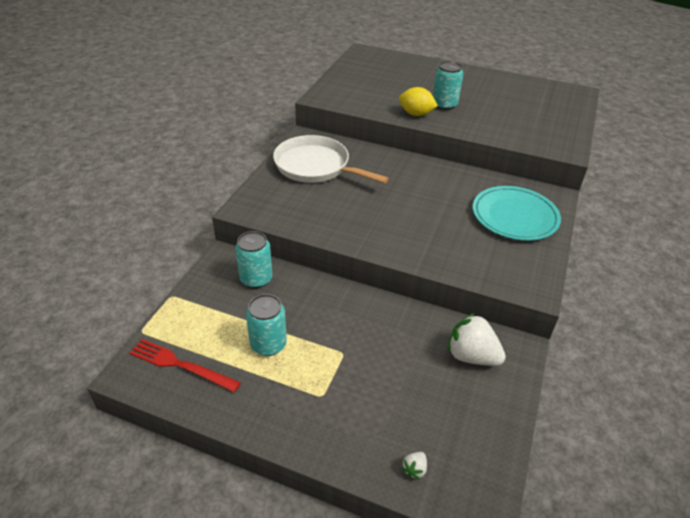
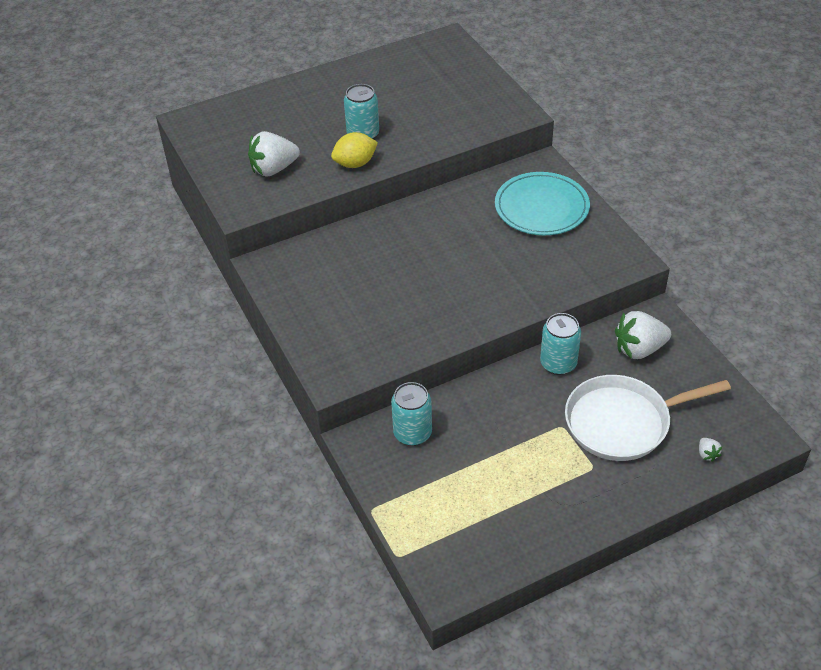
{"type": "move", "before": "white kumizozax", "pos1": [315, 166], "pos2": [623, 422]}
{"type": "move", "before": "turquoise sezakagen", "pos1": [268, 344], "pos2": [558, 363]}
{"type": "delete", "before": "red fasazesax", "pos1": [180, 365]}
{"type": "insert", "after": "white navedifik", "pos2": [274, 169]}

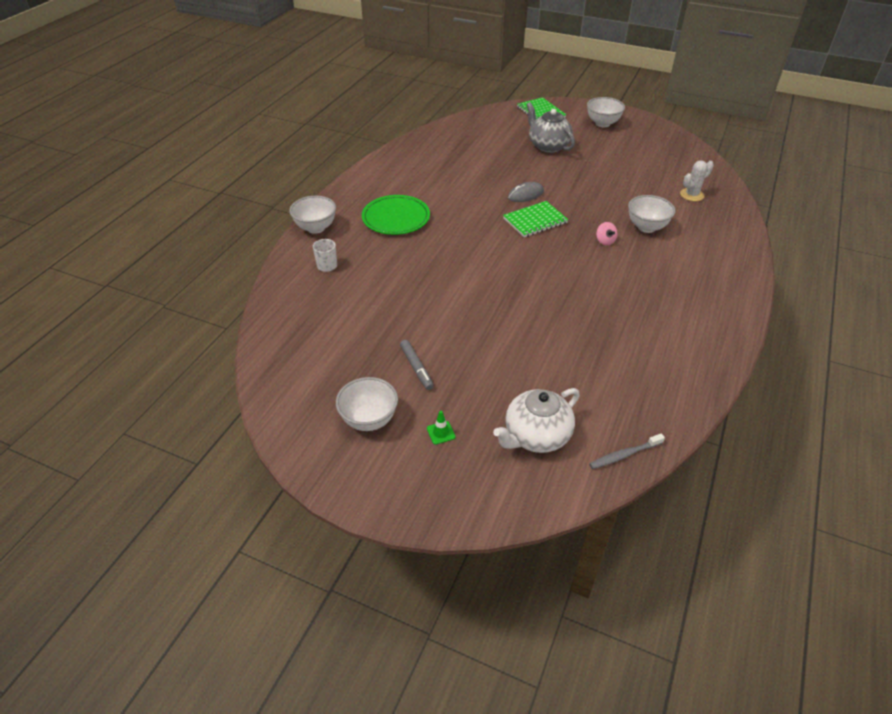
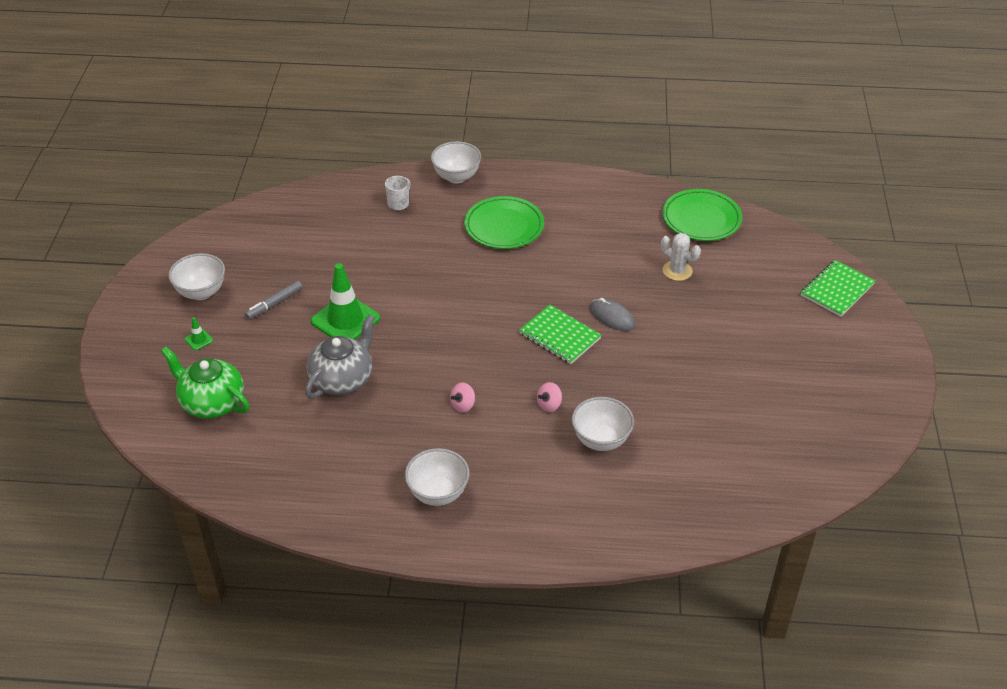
{"type": "move", "before": "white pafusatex", "pos1": [602, 123], "pos2": [438, 493]}
{"type": "move", "before": "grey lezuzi", "pos1": [548, 146], "pos2": [342, 379]}
{"type": "move", "before": "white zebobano", "pos1": [692, 195], "pos2": [677, 271]}
{"type": "recolor", "before": "white lezuzi", "after": "green lezuzi", "pos1": [536, 436], "pos2": [212, 403]}
{"type": "delete", "before": "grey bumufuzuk", "pos1": [624, 455]}
{"type": "insert", "after": "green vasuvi", "pos2": [701, 219]}
{"type": "insert", "after": "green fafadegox", "pos2": [345, 320]}
{"type": "insert", "after": "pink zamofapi", "pos2": [463, 405]}

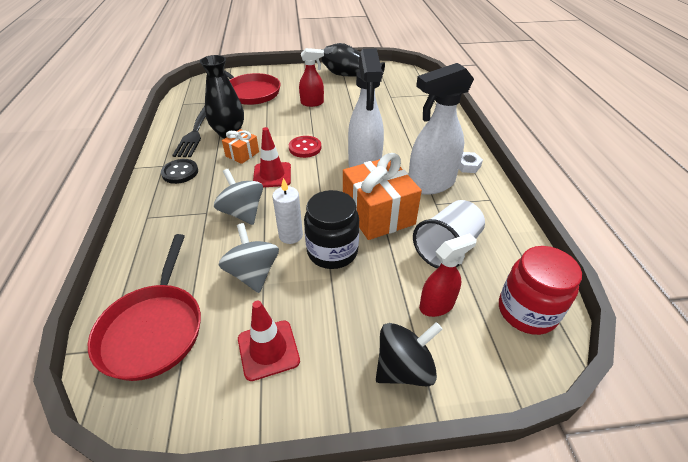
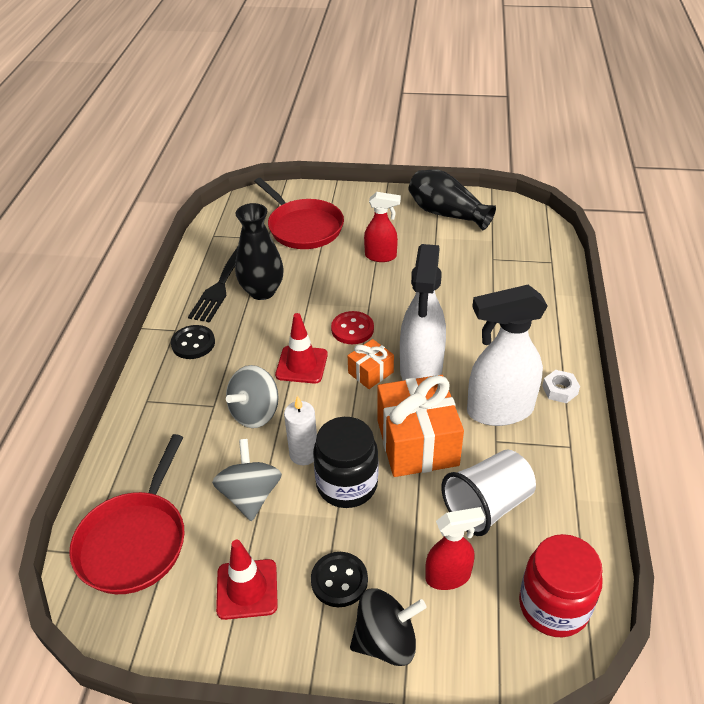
{"type": "move", "before": "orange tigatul", "pos1": [242, 154], "pos2": [370, 372]}
{"type": "rotate", "before": "grey zamofapi", "pos1": [242, 212], "pos2": [255, 413], "turn": -120}
{"type": "insert", "after": "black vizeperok", "pos2": [339, 580]}

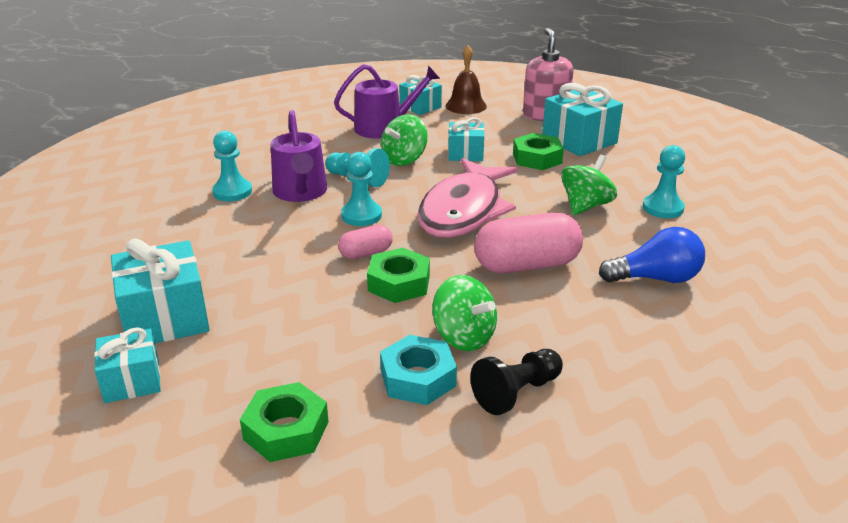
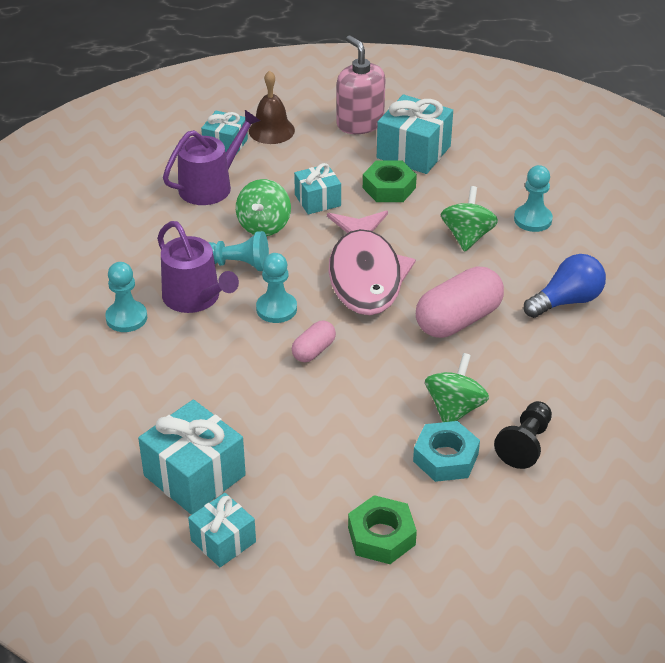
{"type": "delete", "before": "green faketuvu", "pos1": [399, 283]}
{"type": "rotate", "before": "green zamofapi", "pos1": [463, 337], "pos2": [454, 408], "turn": -90}

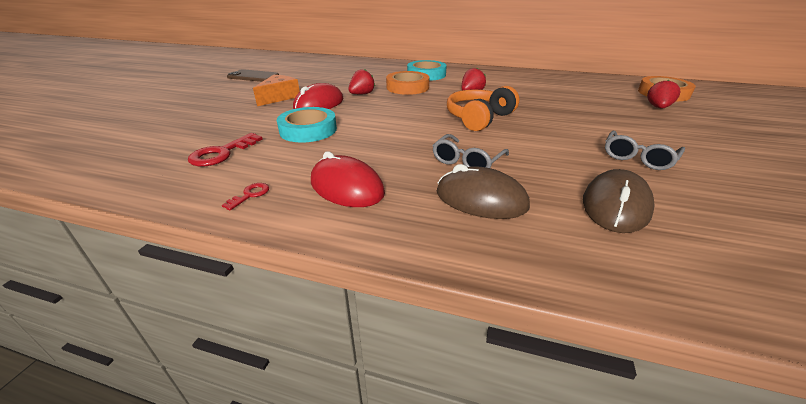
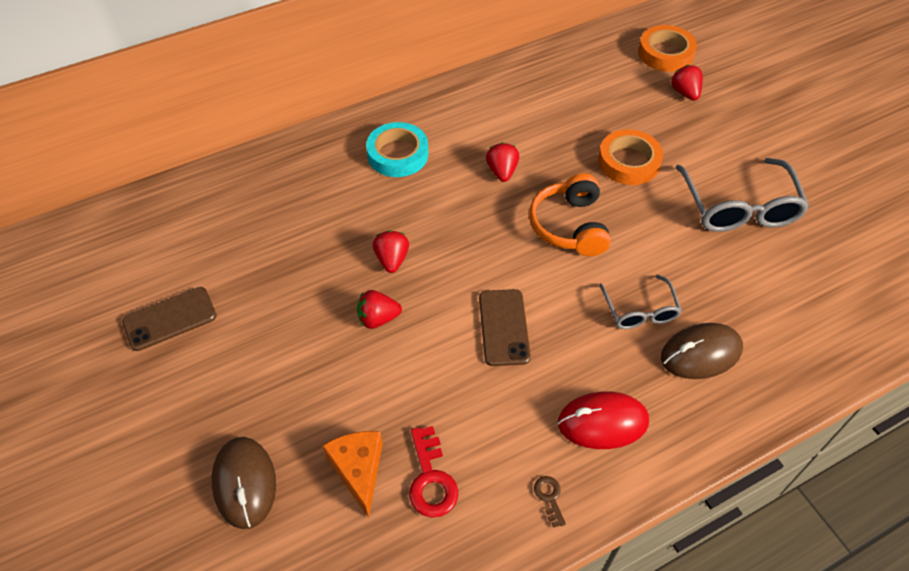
{"type": "move", "before": "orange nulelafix", "pos1": [407, 87], "pos2": [628, 162]}
{"type": "move", "before": "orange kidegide", "pos1": [279, 97], "pos2": [358, 470]}
{"type": "replace", "before": "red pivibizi", "after": "red navedifik", "pos1": [319, 104], "pos2": [378, 318]}
{"type": "delete", "before": "turquoise nulelafix", "pos1": [308, 130]}
{"type": "resize", "before": "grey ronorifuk", "pos1": [638, 158], "pos2": [739, 208], "scale": 1.72}
{"type": "move", "before": "brown pivibizi", "pos1": [615, 206], "pos2": [244, 483]}
{"type": "recolor", "before": "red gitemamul", "after": "brown gitemamul", "pos1": [250, 195], "pos2": [549, 497]}
{"type": "insert", "after": "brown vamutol", "pos2": [504, 327]}

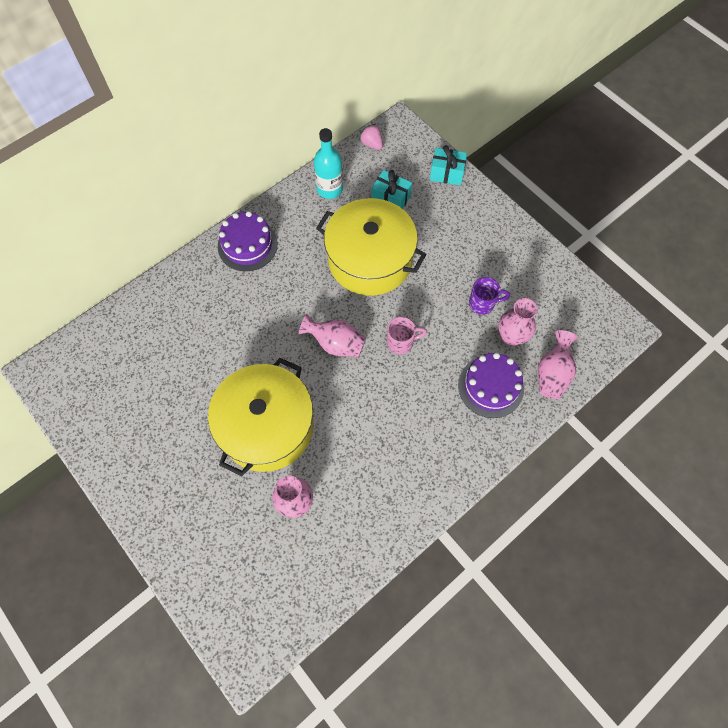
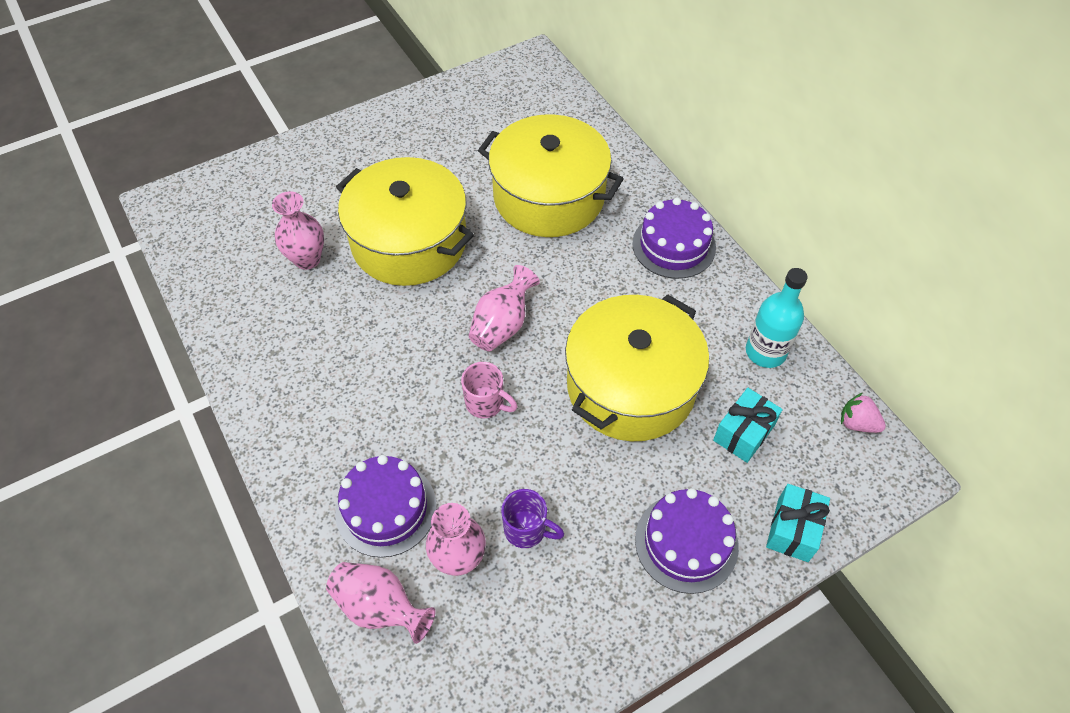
{"type": "rotate", "before": "pink navedifik", "pos1": [372, 144], "pos2": [857, 423], "turn": -120}
{"type": "rotate", "before": "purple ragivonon", "pos1": [483, 303], "pos2": [527, 530], "turn": -75}
{"type": "rotate", "before": "pink ragivonon", "pos1": [401, 342], "pos2": [486, 403], "turn": -60}
{"type": "insert", "after": "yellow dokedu", "pos2": [549, 196]}
{"type": "insert", "after": "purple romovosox", "pos2": [686, 542]}

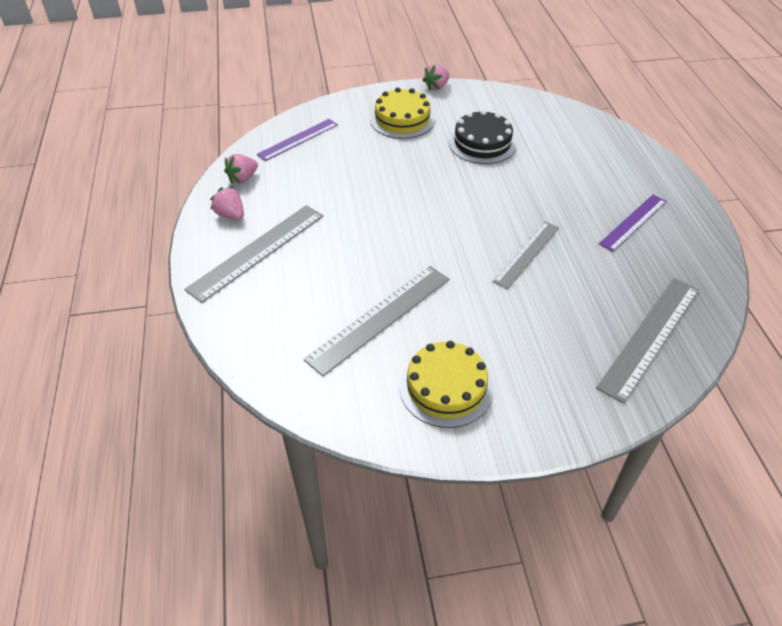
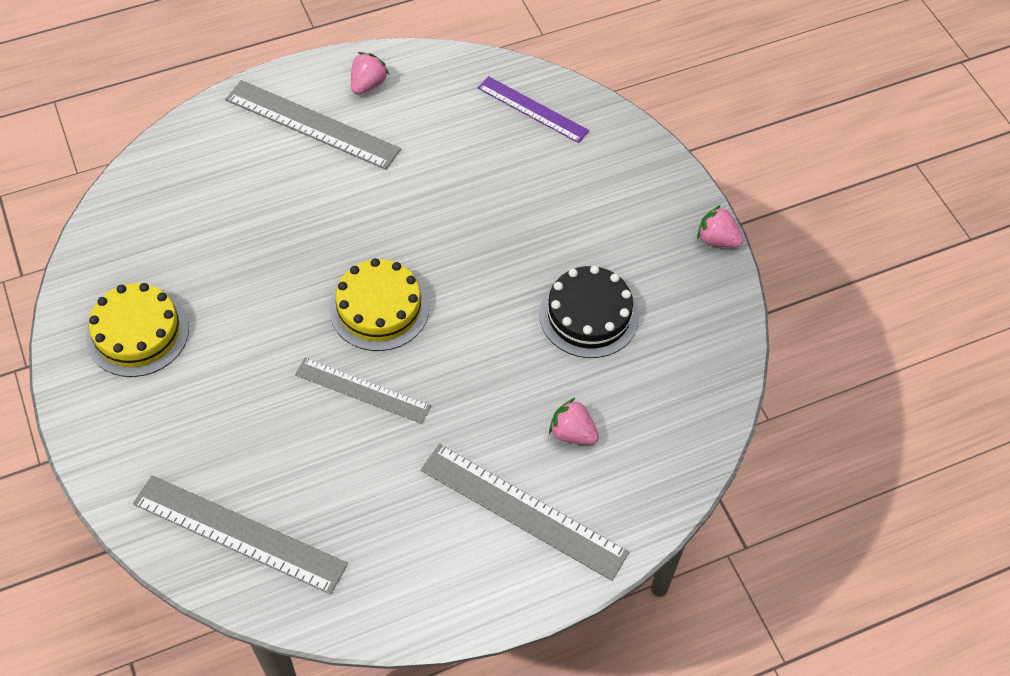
{"type": "move", "before": "yellow romovosox", "pos1": [402, 119], "pos2": [379, 308]}
{"type": "move", "before": "pink navedifik", "pos1": [243, 178], "pos2": [572, 433]}
{"type": "delete", "before": "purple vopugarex", "pos1": [633, 222]}
{"type": "move", "before": "grey vopugarex", "pos1": [380, 318], "pos2": [523, 511]}

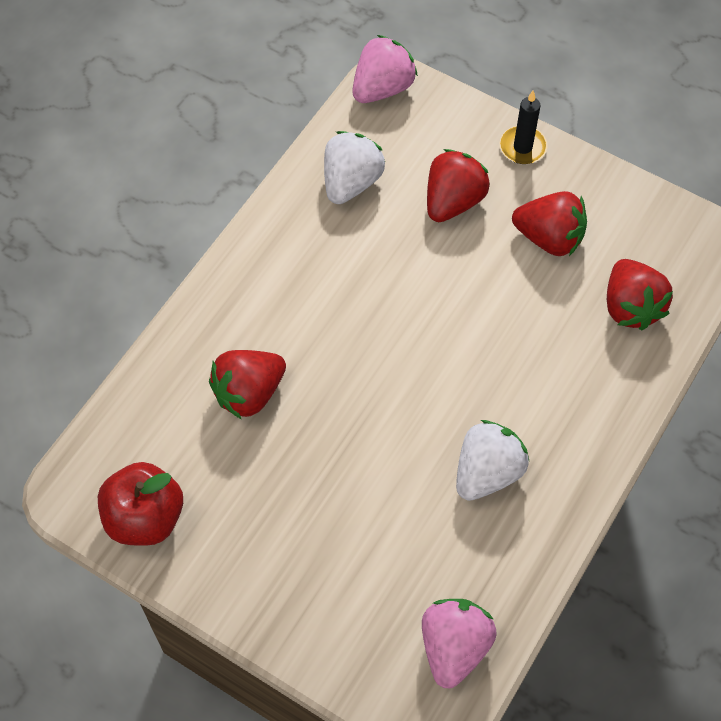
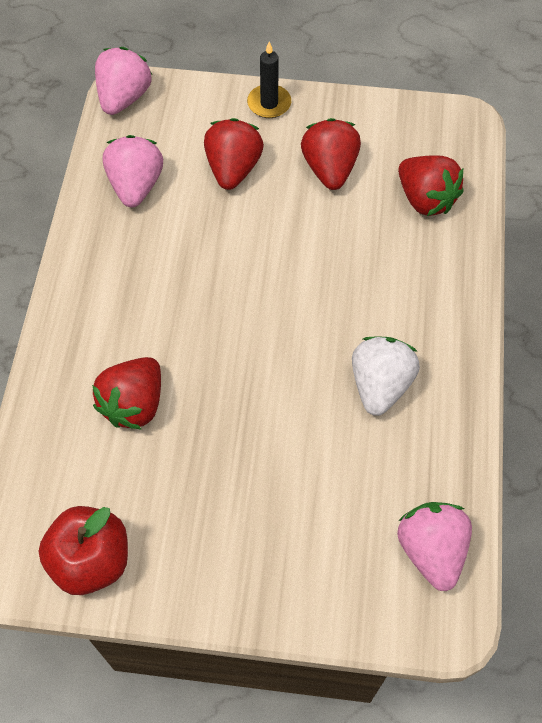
{"type": "recolor", "before": "white navedifik", "after": "pink navedifik", "pos1": [351, 182], "pos2": [136, 185]}
{"type": "rotate", "before": "red navedifik", "pos1": [549, 238], "pos2": [330, 169], "turn": -90}

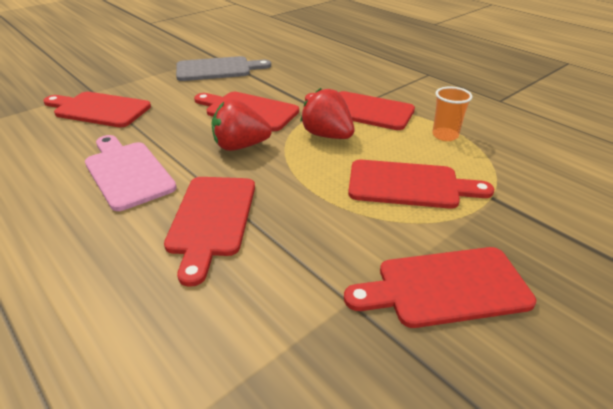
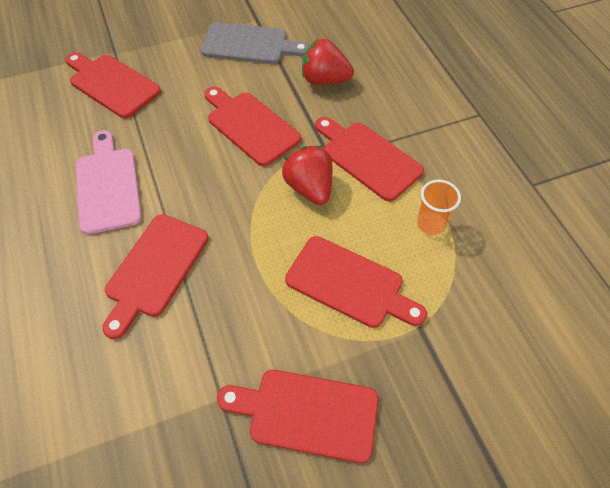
{"type": "move", "before": "red navedifik", "pos1": [240, 146], "pos2": [324, 80]}

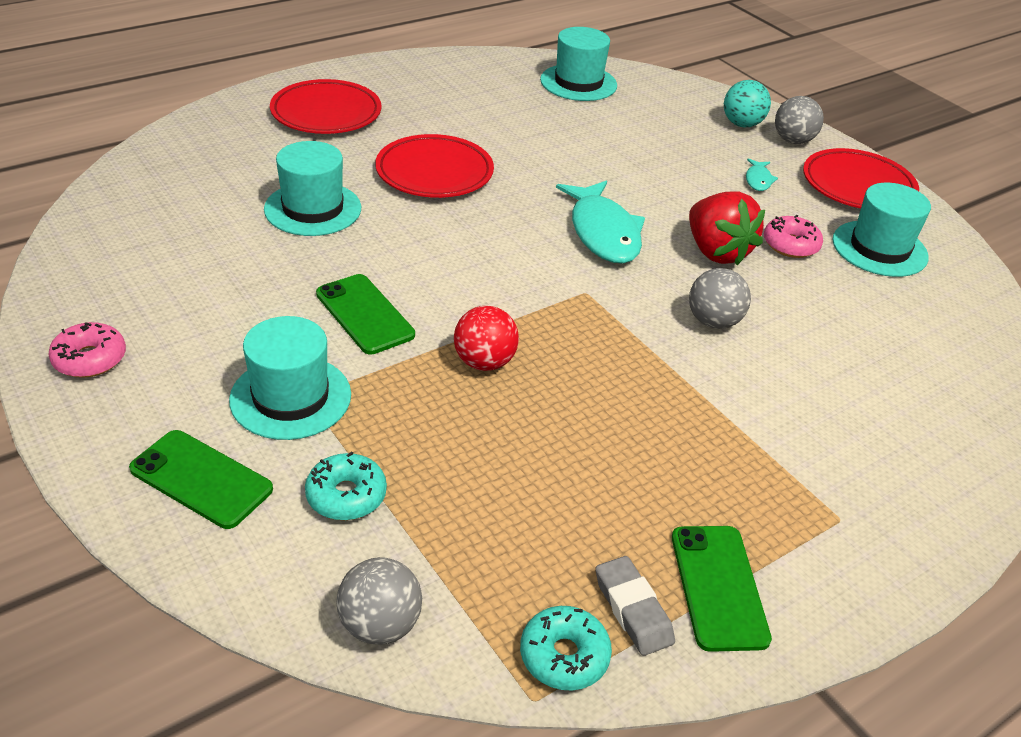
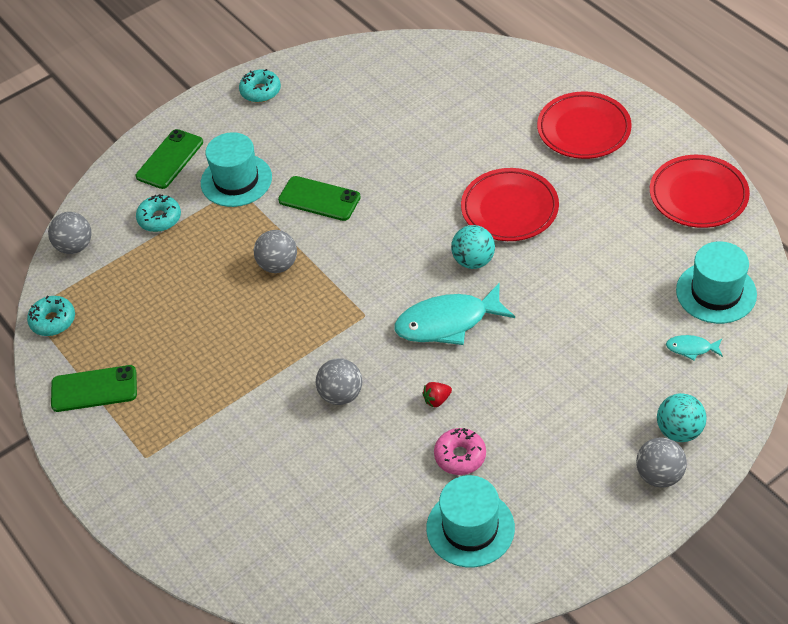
{"type": "delete", "before": "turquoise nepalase", "pos1": [313, 209]}
{"type": "move", "before": "red vasuvi", "pos1": [858, 186], "pos2": [698, 195]}
{"type": "move", "before": "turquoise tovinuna", "pos1": [758, 180], "pos2": [691, 348]}
{"type": "resize", "before": "red navedifik", "pos1": [716, 252], "pos2": [437, 400], "scale": 0.42}
{"type": "rotate", "before": "green vamutol", "pos1": [364, 314], "pos2": [319, 199], "turn": 60}
{"type": "recolor", "before": "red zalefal", "after": "grey zalefal", "pos1": [484, 362], "pos2": [278, 265]}
{"type": "recolor", "before": "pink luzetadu", "after": "turquoise luzetadu", "pos1": [90, 359], "pos2": [260, 91]}
{"type": "delete", "before": "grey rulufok", "pos1": [633, 610]}
{"type": "insert", "after": "turquoise zalefal", "pos2": [473, 261]}

